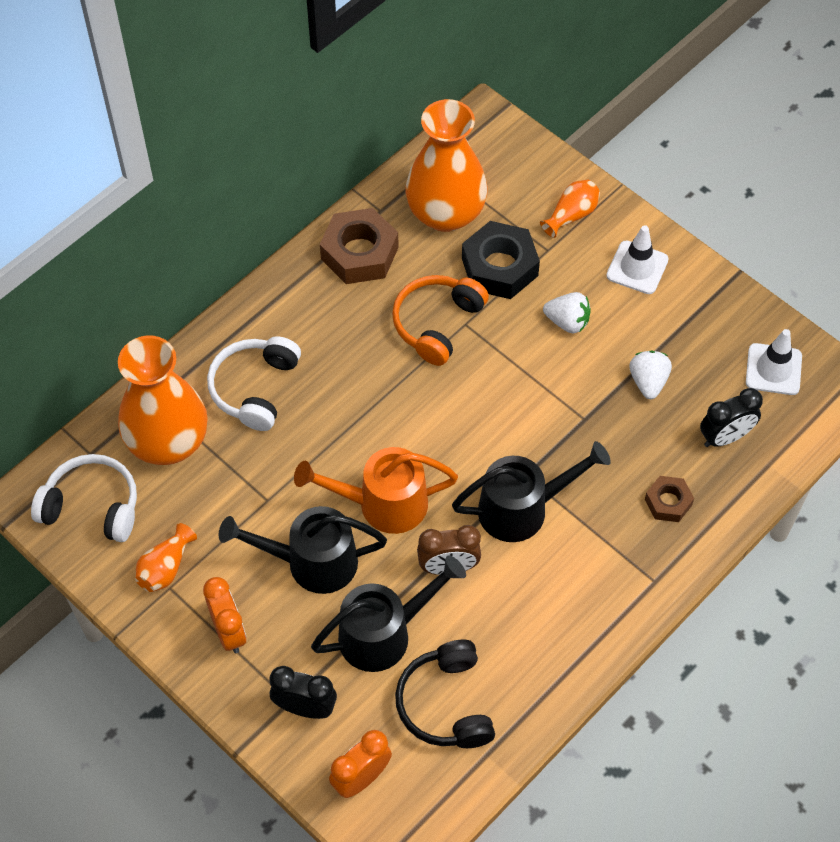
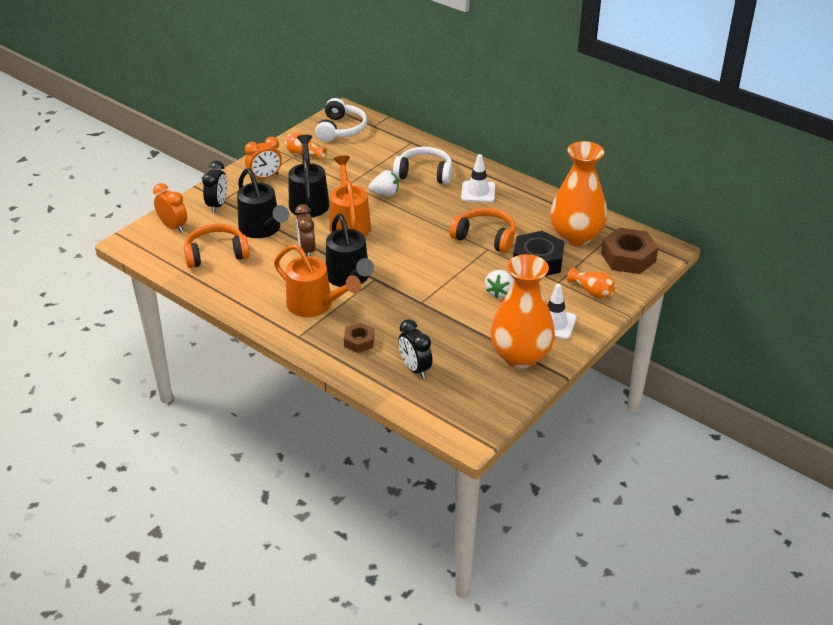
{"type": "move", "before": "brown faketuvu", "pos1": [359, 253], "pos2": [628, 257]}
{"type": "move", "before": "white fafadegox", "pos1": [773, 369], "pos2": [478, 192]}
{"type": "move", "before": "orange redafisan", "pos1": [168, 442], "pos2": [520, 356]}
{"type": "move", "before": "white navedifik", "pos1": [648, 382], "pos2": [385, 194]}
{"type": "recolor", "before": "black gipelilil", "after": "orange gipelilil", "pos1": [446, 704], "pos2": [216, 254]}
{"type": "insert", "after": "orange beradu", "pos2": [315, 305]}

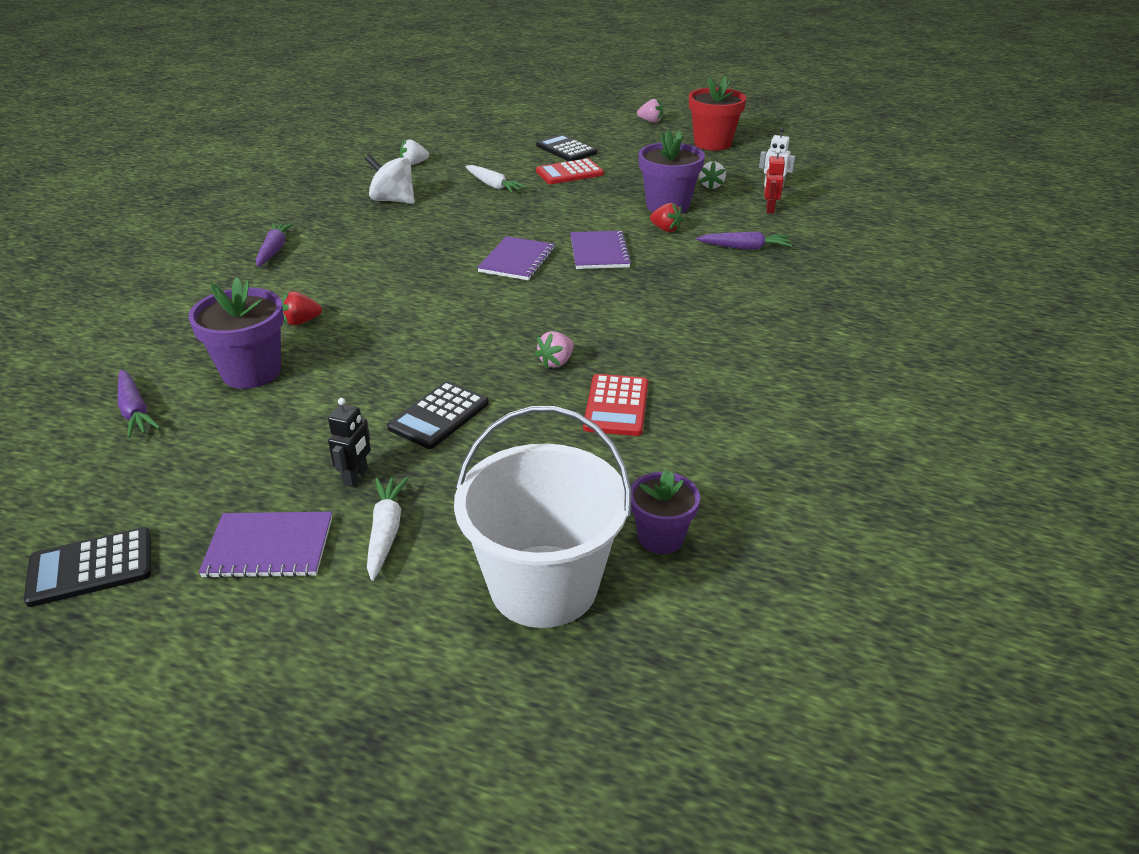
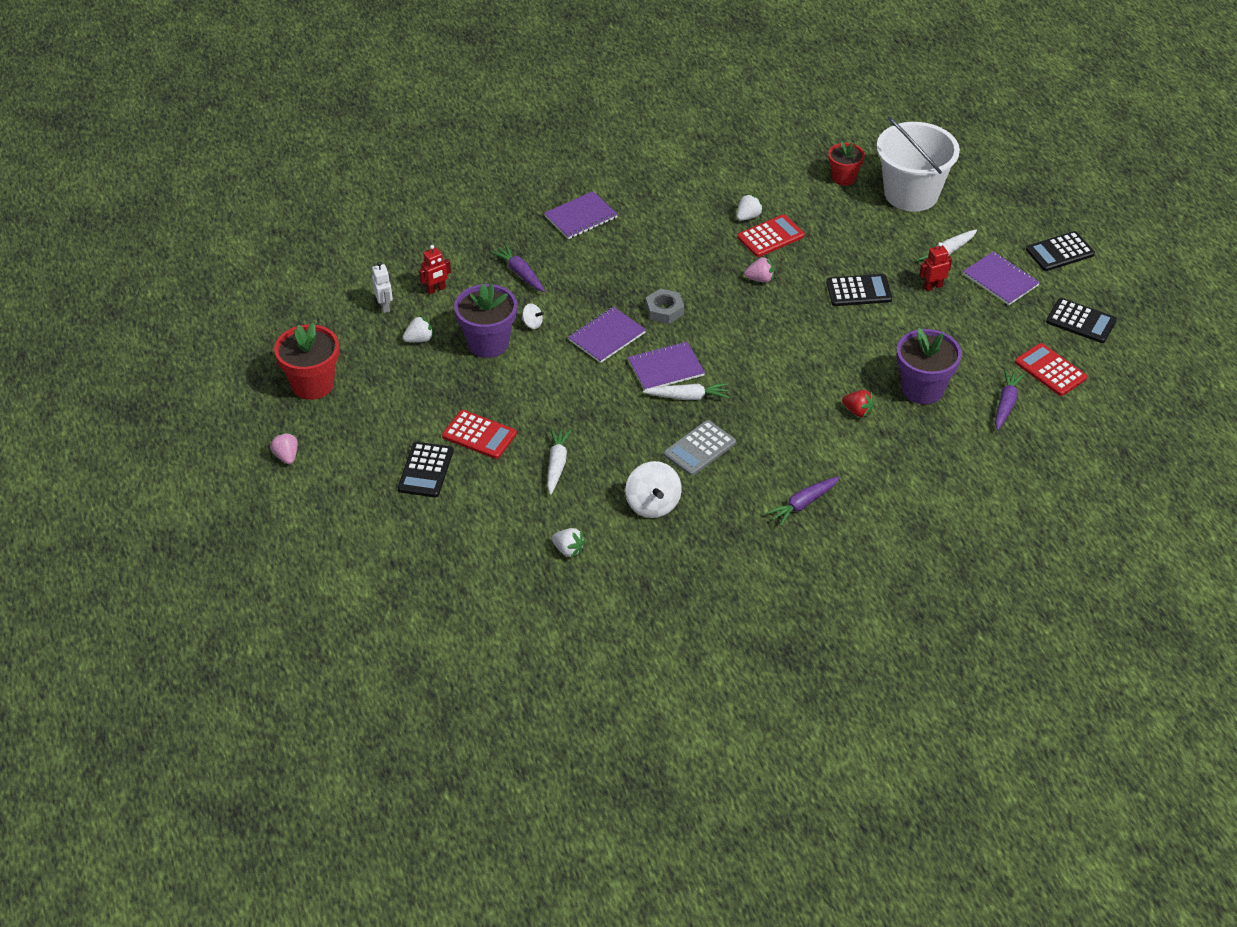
{"type": "replace", "before": "red navedifik", "after": "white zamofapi", "pos1": [665, 229], "pos2": [532, 324]}
{"type": "recolor", "before": "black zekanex", "after": "red zekanex", "pos1": [356, 477], "pos2": [933, 286]}
{"type": "recolor", "before": "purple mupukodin", "after": "red mupukodin", "pos1": [660, 537], "pos2": [843, 178]}
{"type": "insert", "after": "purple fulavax", "pos2": [581, 217]}
{"type": "insert", "after": "white navedifik", "pos2": [748, 217]}
{"type": "insert", "after": "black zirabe", "pos2": [1060, 252]}
{"type": "insert", "after": "grey faketuvu", "pos2": [664, 310]}
{"type": "insert", "after": "red zirabe", "pos2": [1050, 370]}
{"type": "insert", "after": "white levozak", "pos2": [688, 397]}
{"type": "insert", "after": "grey zirabe", "pos2": [699, 449]}

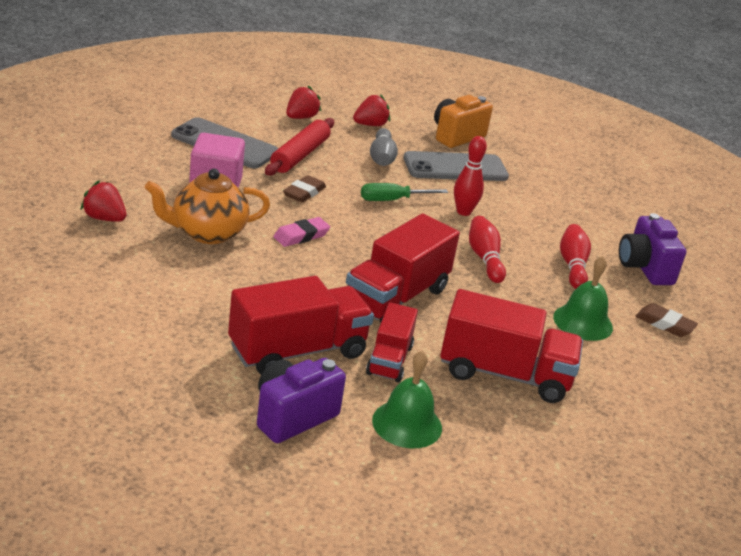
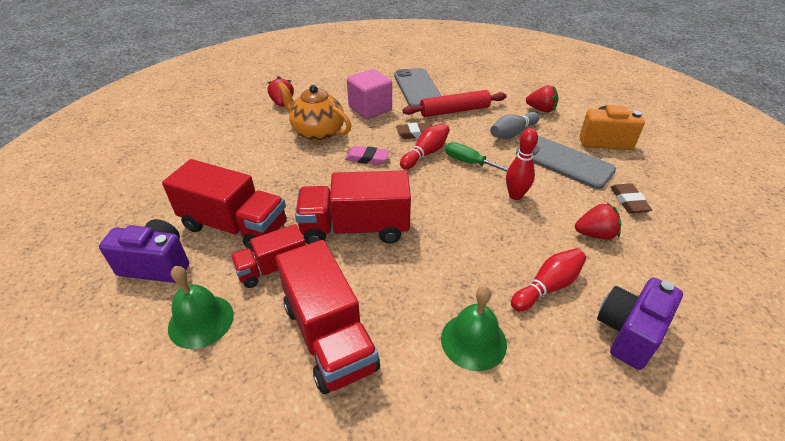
{"type": "move", "before": "red navedifik", "pos1": [301, 117], "pos2": [595, 234]}
{"type": "move", "before": "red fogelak", "pos1": [484, 258], "pos2": [426, 153]}
{"type": "move", "before": "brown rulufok", "pos1": [664, 324], "pos2": [628, 201]}

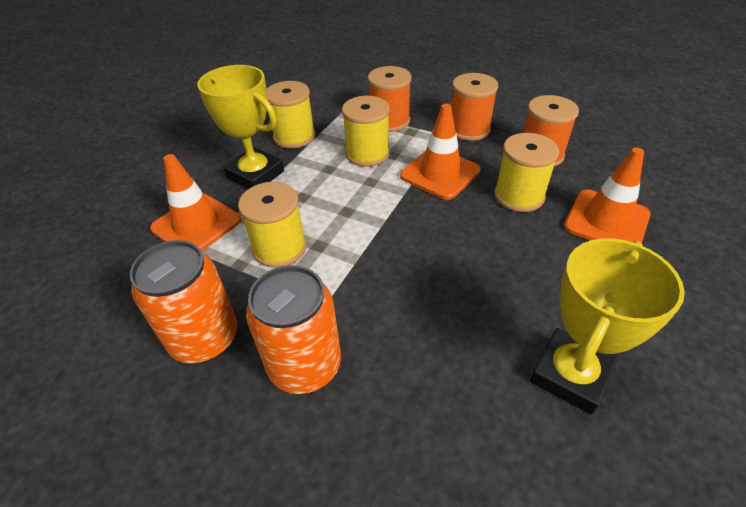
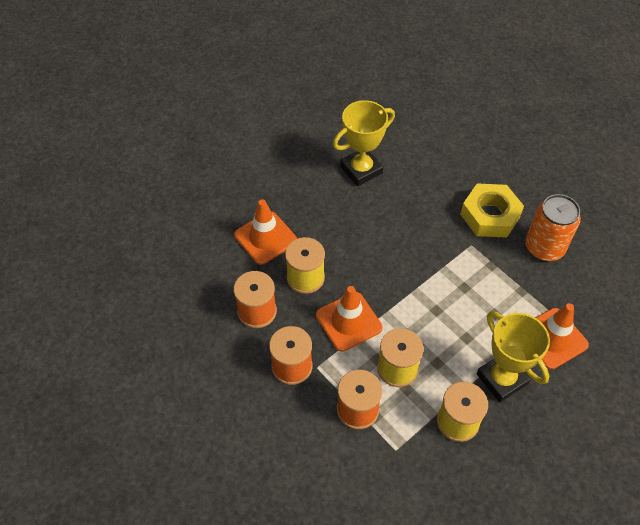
{"type": "delete", "before": "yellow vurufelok", "pos1": [279, 248]}
{"type": "replace", "before": "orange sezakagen", "after": "yellow faketuvu", "pos1": [305, 365], "pos2": [490, 215]}

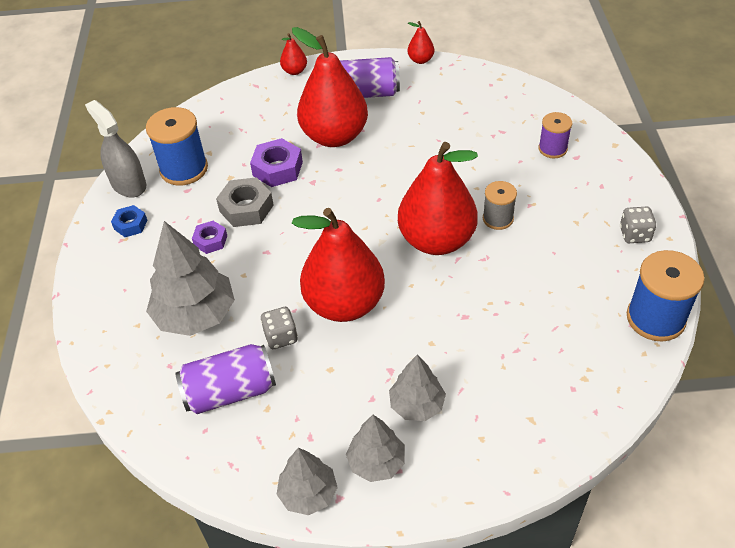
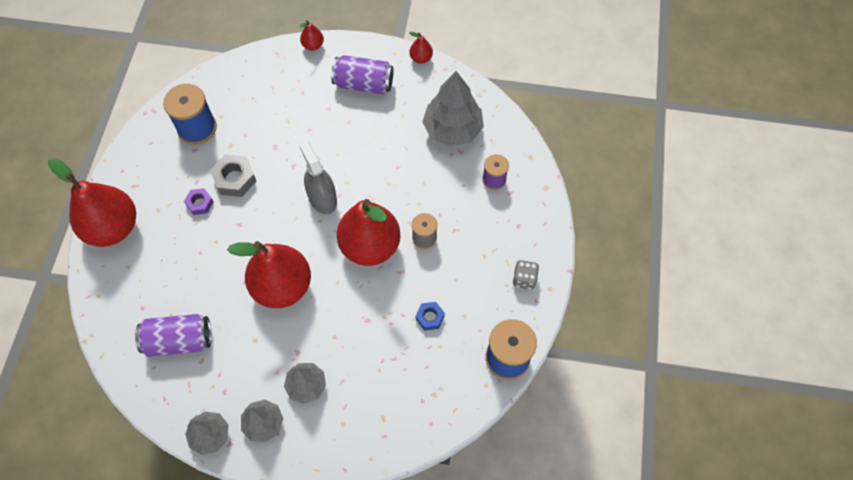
{"type": "move", "before": "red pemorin", "pos1": [334, 136], "pos2": [113, 228]}
{"type": "move", "before": "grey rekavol", "pos1": [128, 184], "pos2": [322, 198]}
{"type": "delete", "before": "purple faketuvu", "pos1": [277, 169]}
{"type": "move", "before": "blue faketuvu", "pos1": [130, 225], "pos2": [430, 317]}
{"type": "move", "before": "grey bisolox", "pos1": [195, 315], "pos2": [452, 129]}
{"type": "delete", "before": "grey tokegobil", "pos1": [281, 337]}

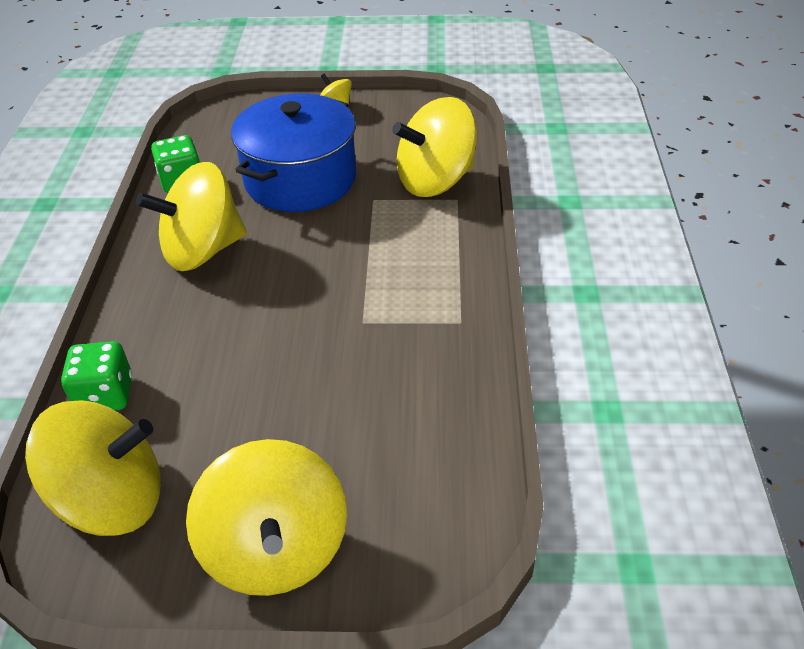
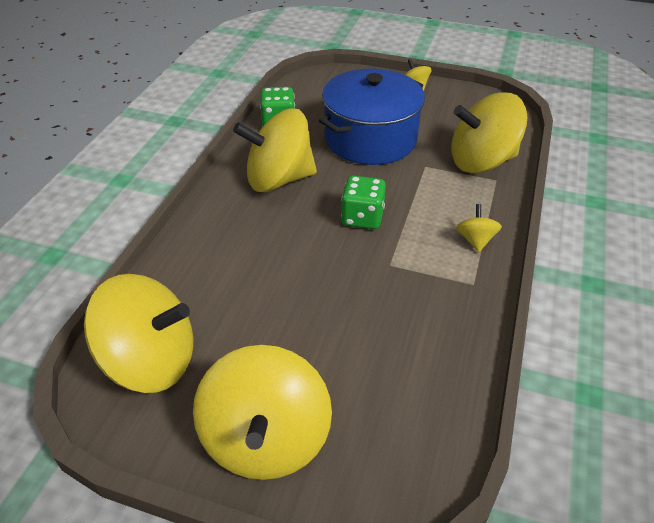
{"type": "move", "before": "green tokegobil", "pos1": [105, 395], "pos2": [362, 217]}
{"type": "insert", "after": "yellow zamofapi", "pos2": [475, 240]}

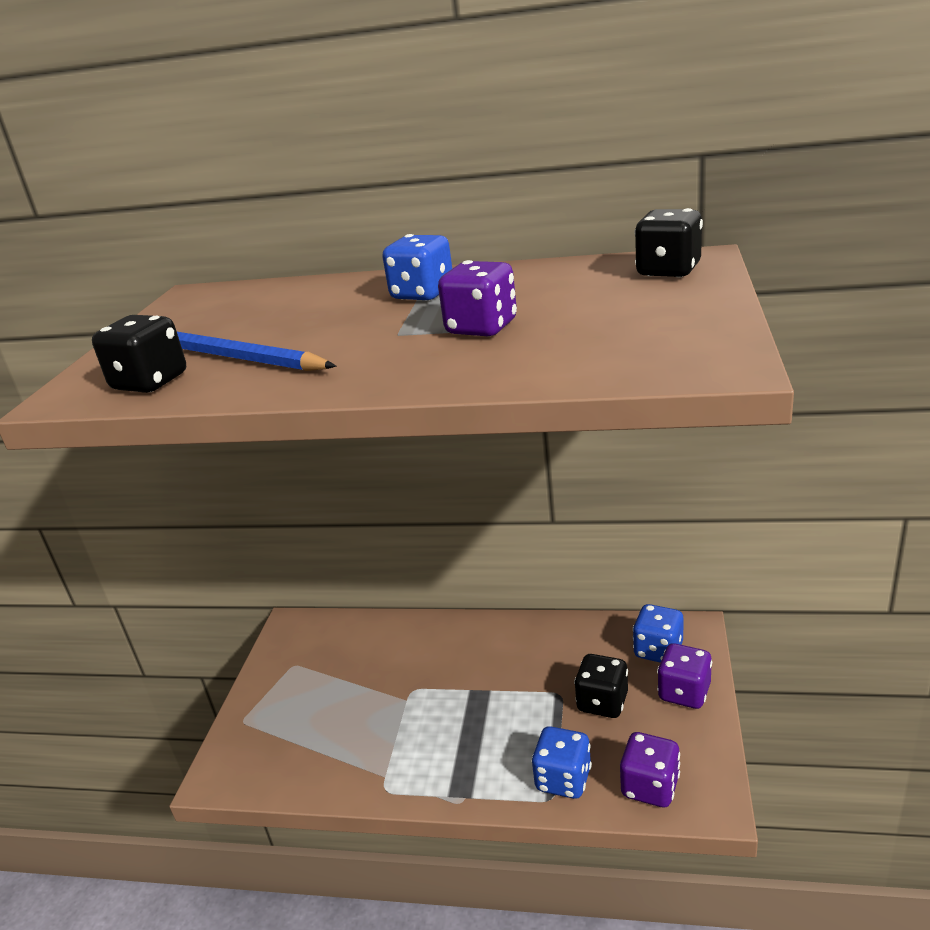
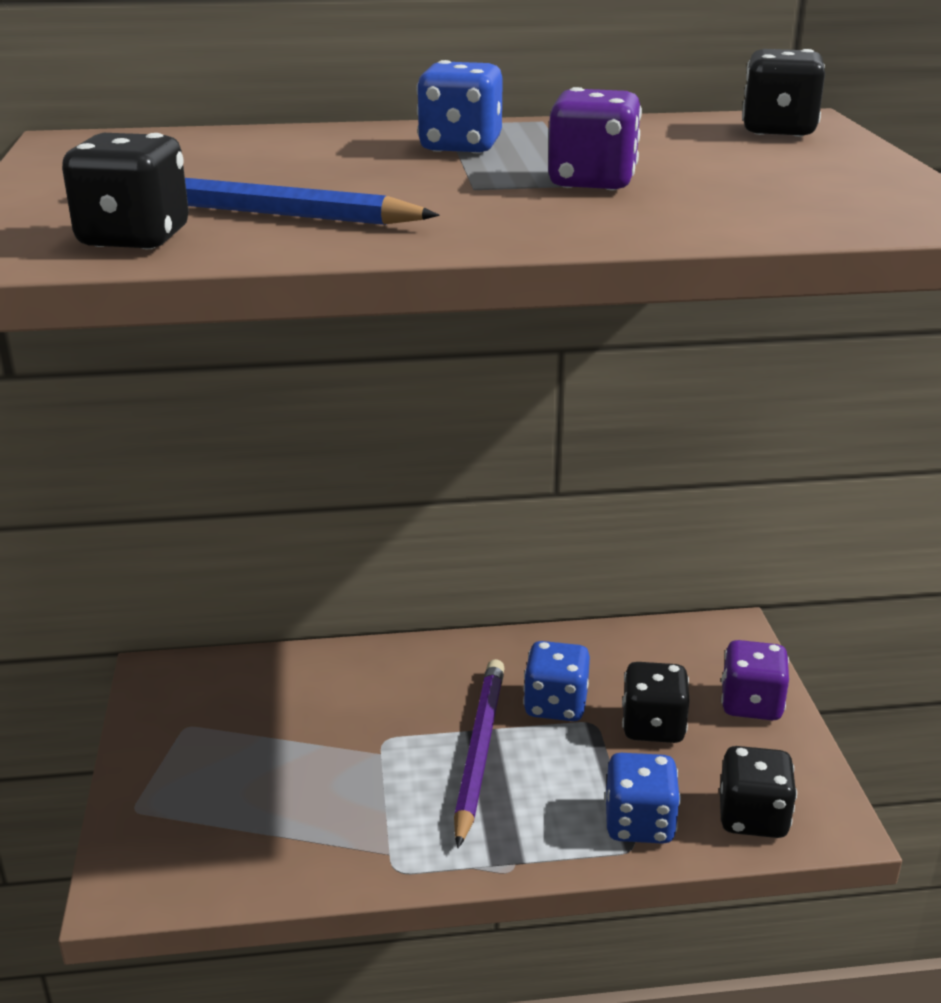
{"type": "move", "before": "blue tokegobil", "pos1": [658, 650], "pos2": [555, 705]}
{"type": "recolor", "before": "purple tokegobil", "after": "black tokegobil", "pos1": [650, 786], "pos2": [752, 817]}
{"type": "insert", "after": "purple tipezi", "pos2": [479, 751]}

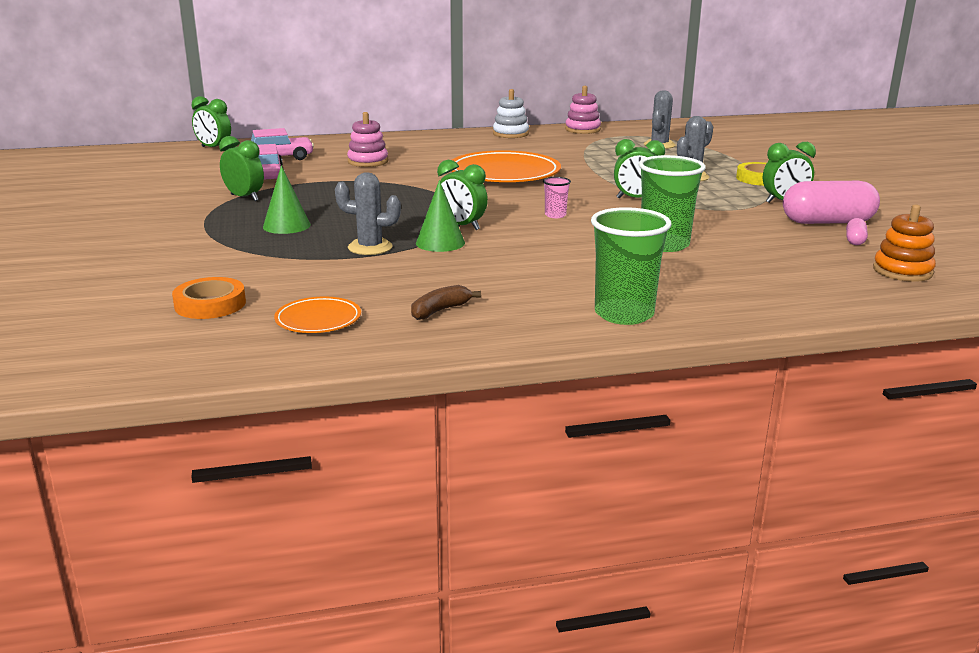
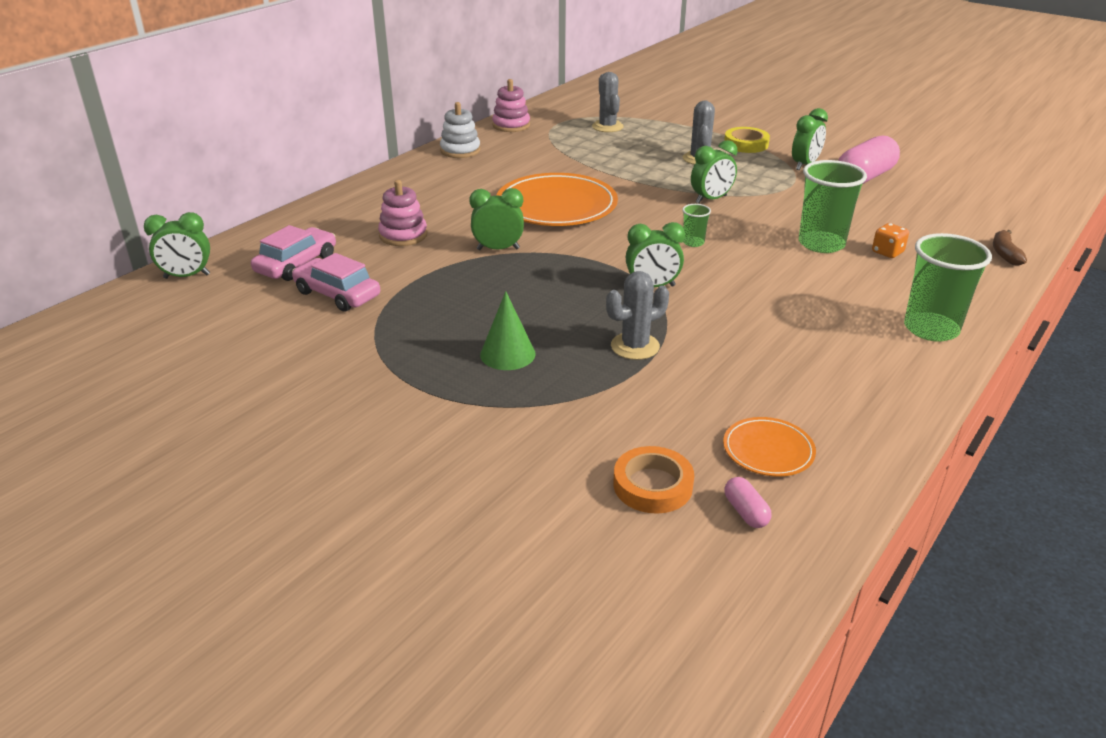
{"type": "move", "before": "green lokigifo", "pos1": [244, 198], "pos2": [498, 249]}
{"type": "recolor", "before": "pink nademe", "after": "green nademe", "pos1": [555, 215], "pos2": [693, 242]}
{"type": "delete", "before": "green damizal", "pos1": [440, 243]}
{"type": "delete", "before": "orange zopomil", "pos1": [902, 271]}
{"type": "move", "before": "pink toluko", "pos1": [855, 240], "pos2": [745, 512]}
{"type": "move", "before": "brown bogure", "pos1": [440, 310], "pos2": [1004, 254]}
{"type": "insert", "after": "orange tokegobil", "pos2": [887, 252]}

